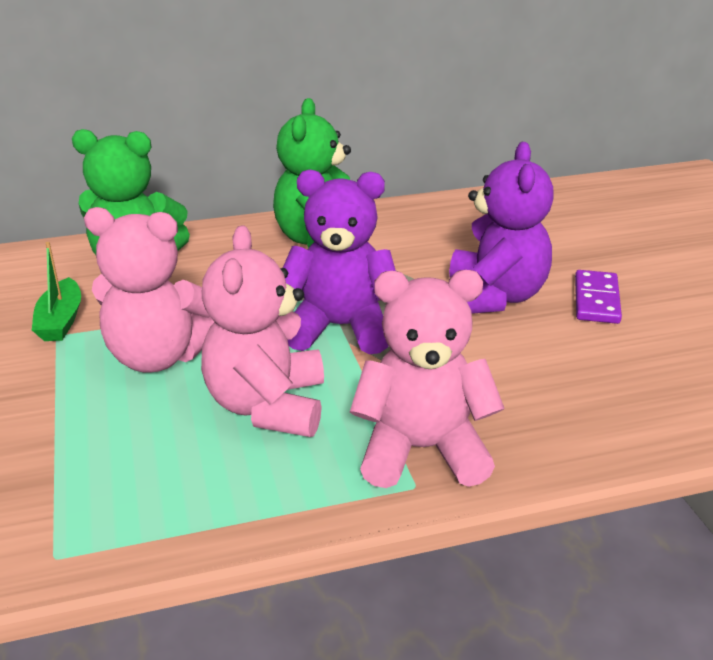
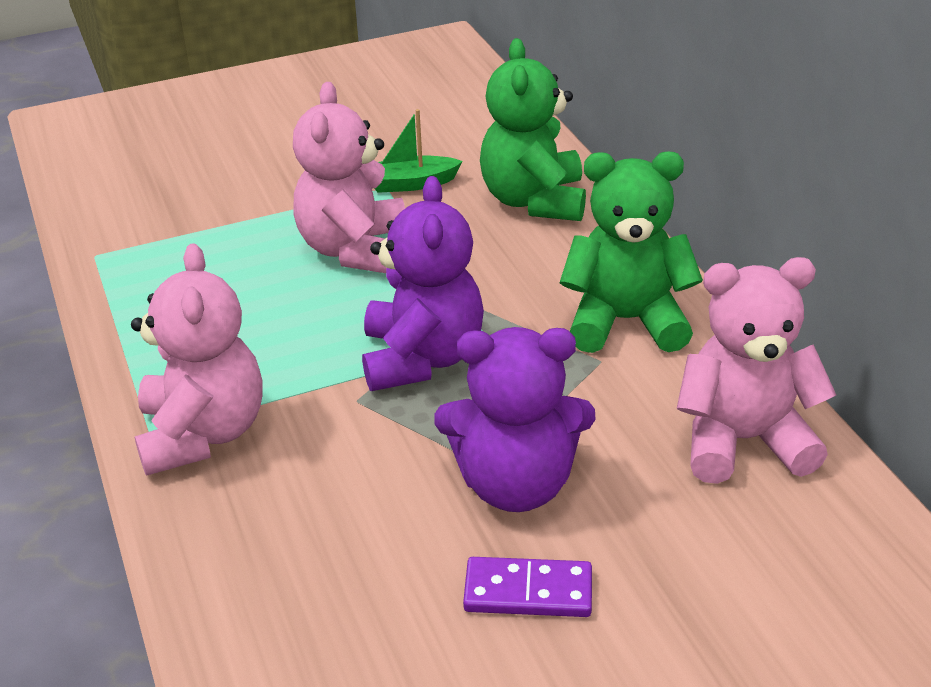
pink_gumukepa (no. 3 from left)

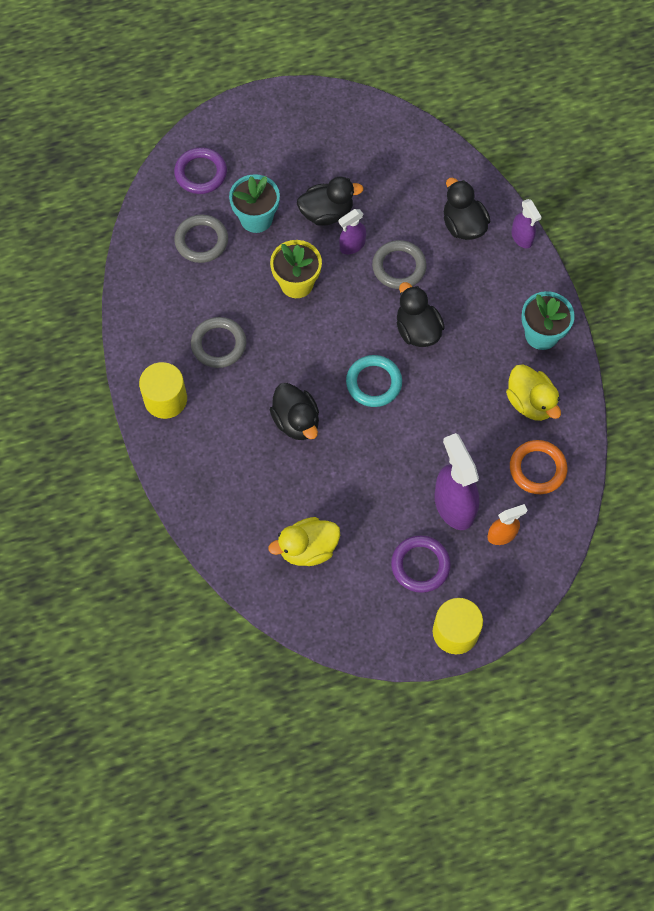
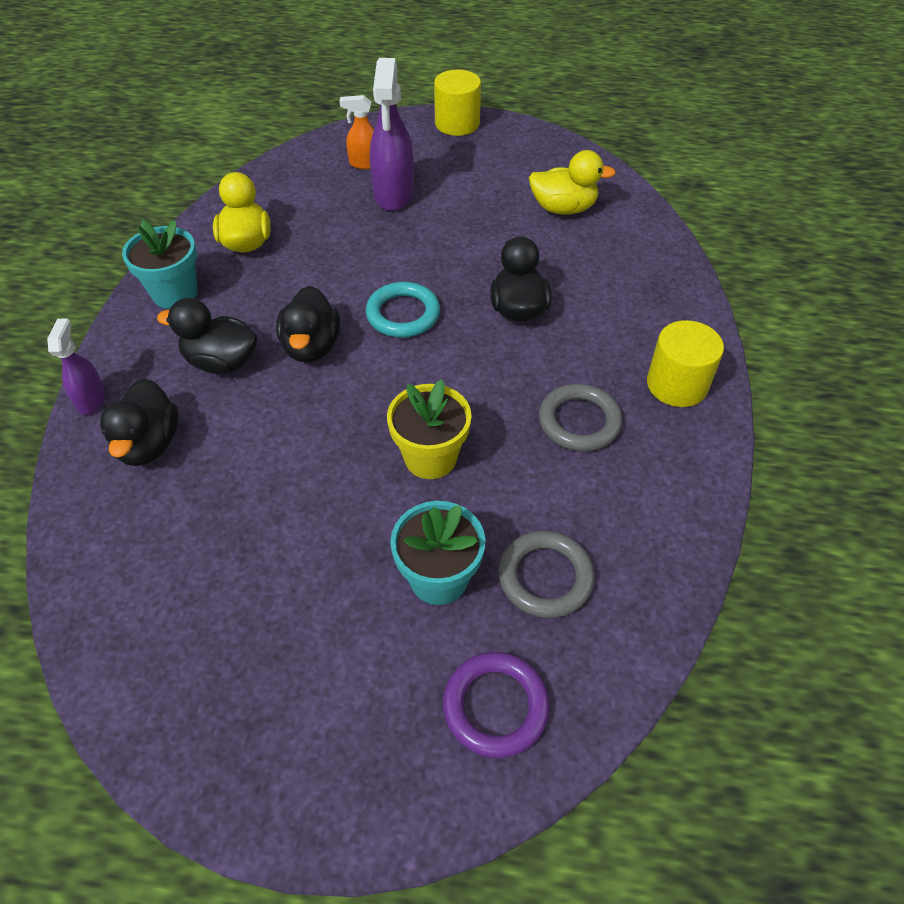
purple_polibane (no. 1 from left in the first image)
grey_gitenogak (no. 3 from left in the first image)
purple_gitenogak (no. 2 from left in the first image)
orange_gitenogak
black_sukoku (no. 2 from left)

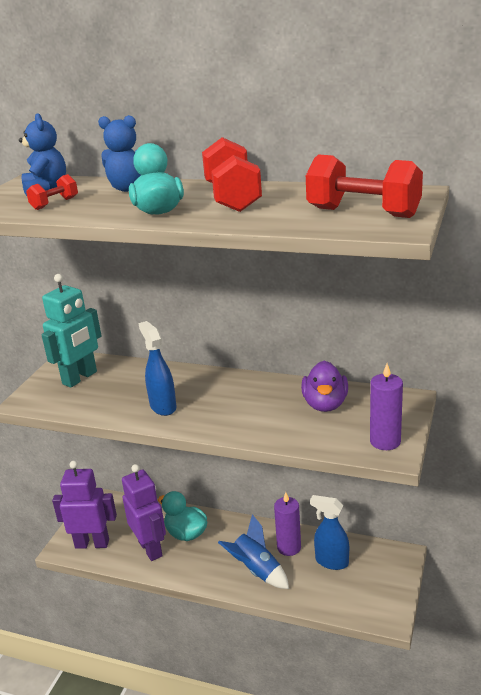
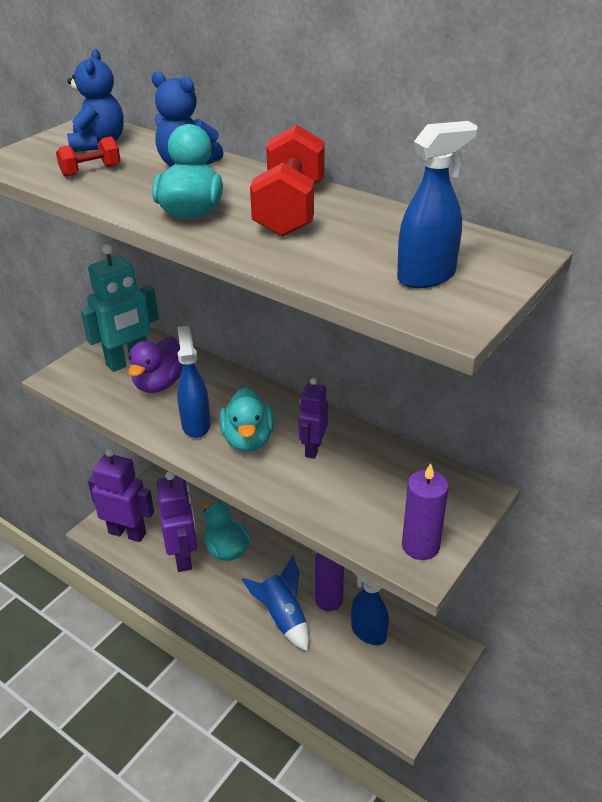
turquoise_sukoku (no. 3 from left)
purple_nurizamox (no. 3 from left)
purple_sukoku
blue_polibane (no. 3 from left)

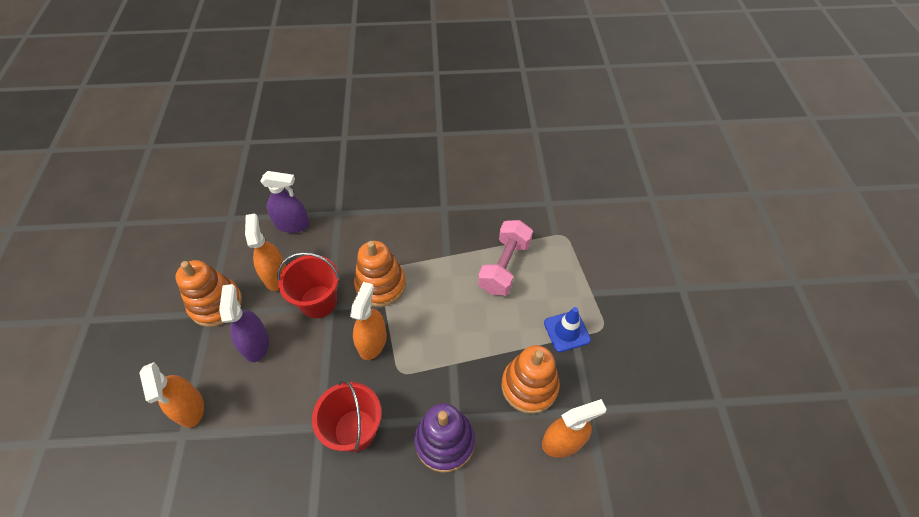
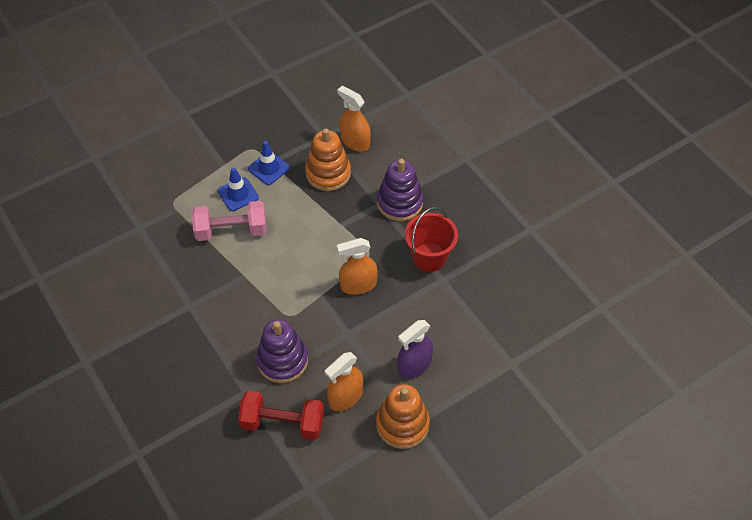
orange_polibane (no. 1 from left in the first image)
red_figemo (no. 1 from left in the first image)
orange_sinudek (no. 2 from left in the first image)
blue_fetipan (no. 1 from left)
purple_sinudek (no. 1 from left)
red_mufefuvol

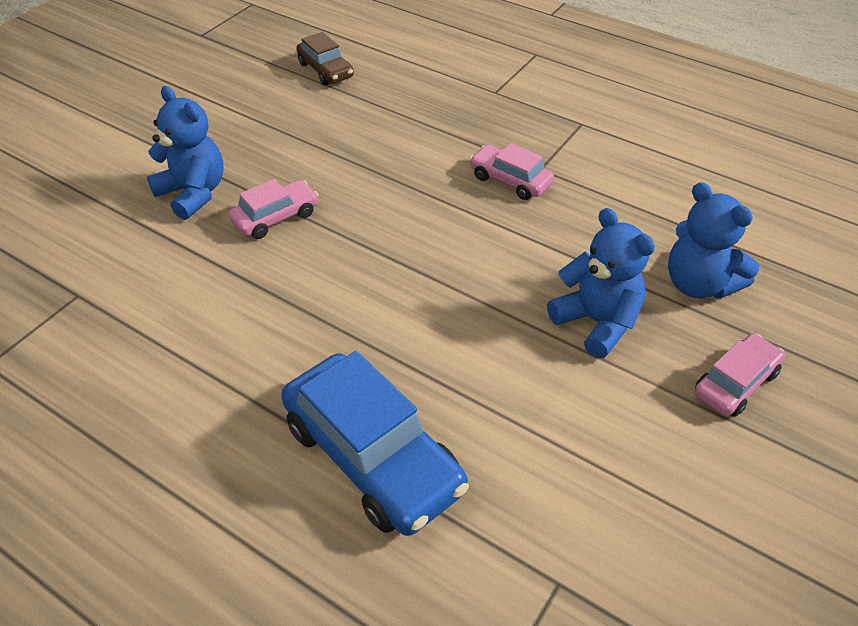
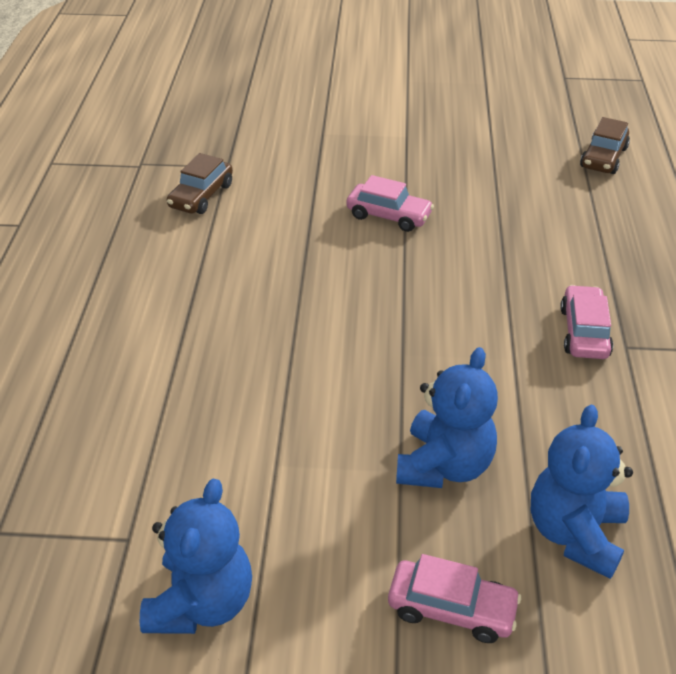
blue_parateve
brown_parateve (no. 1 from left)
blue_gumukepa (no. 1 from left)

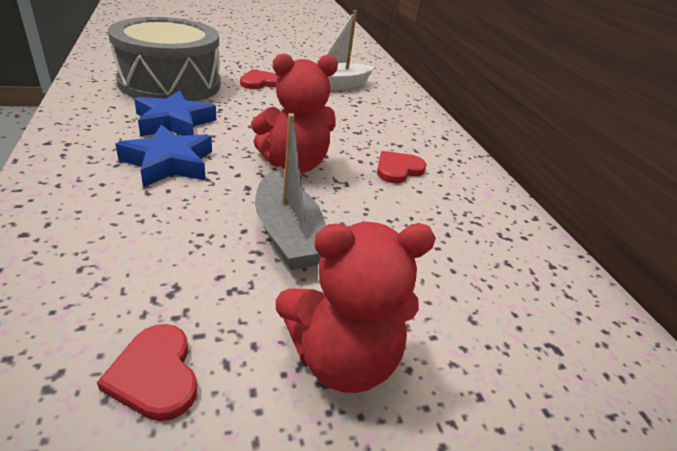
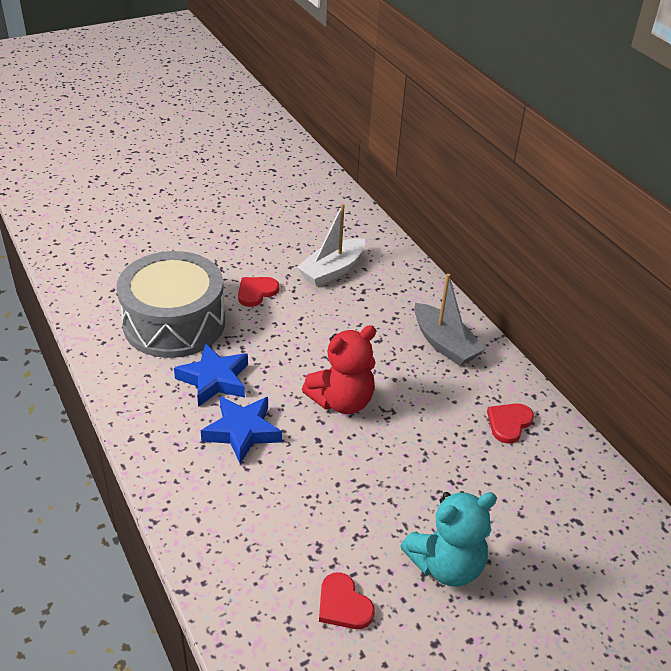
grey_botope
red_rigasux (no. 3 from left)
turquoise_gumukepa

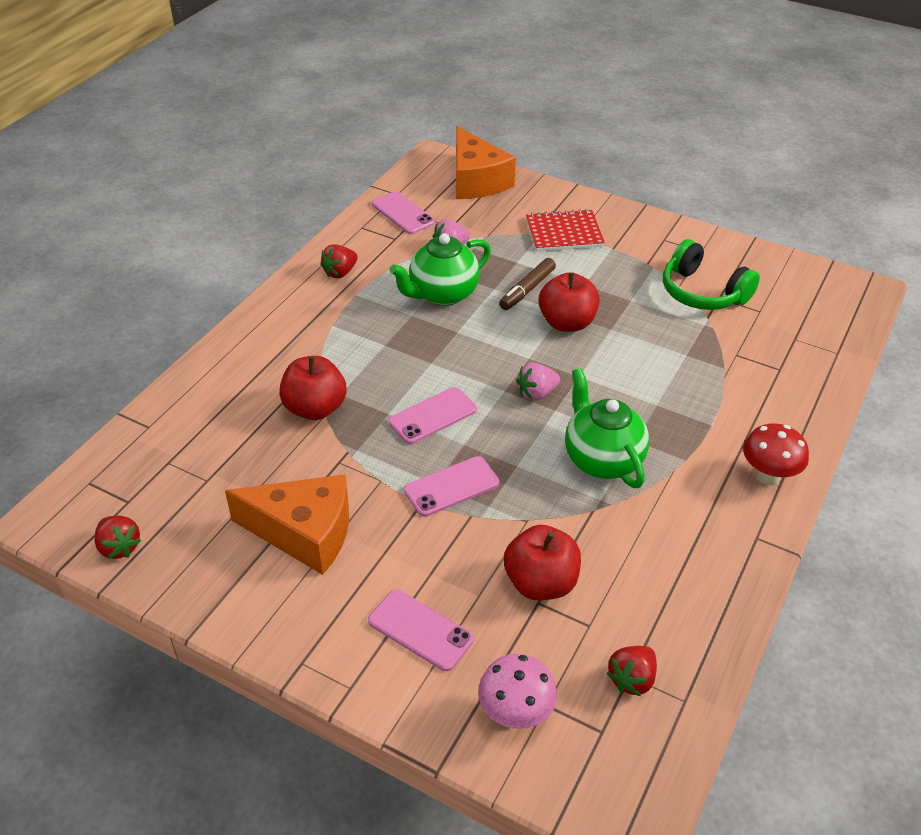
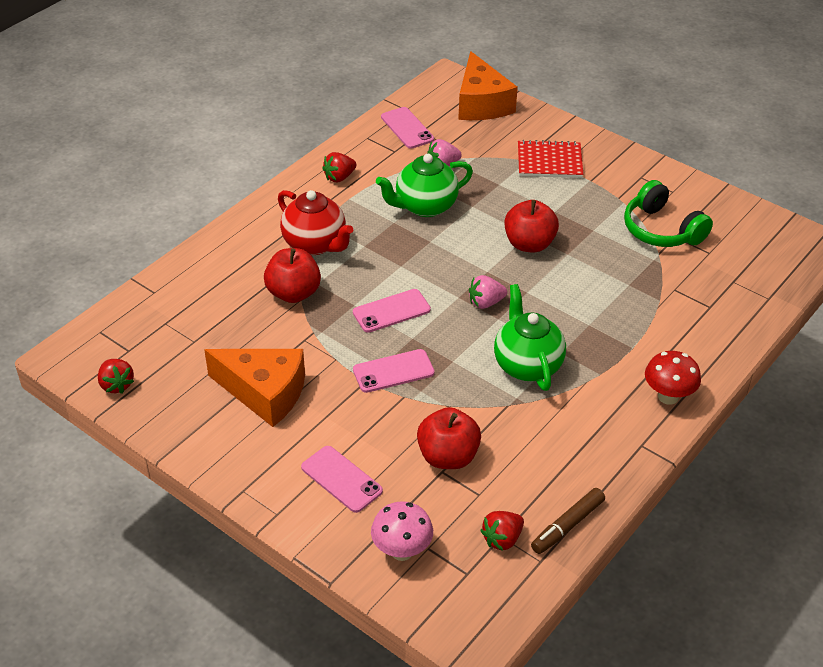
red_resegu
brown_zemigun

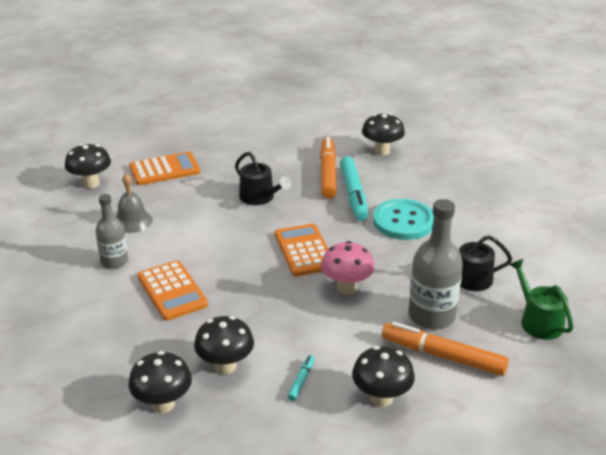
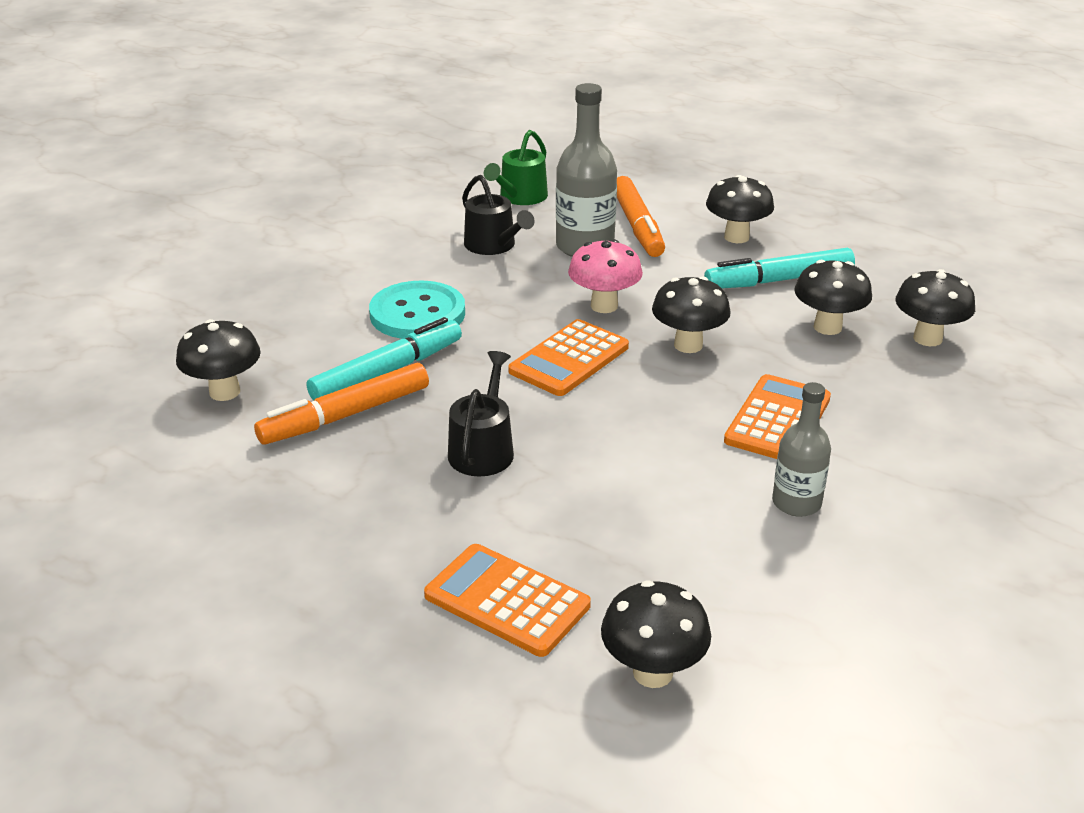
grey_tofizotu
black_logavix (no. 3 from left)
turquoise_zemigun (no. 2 from left)

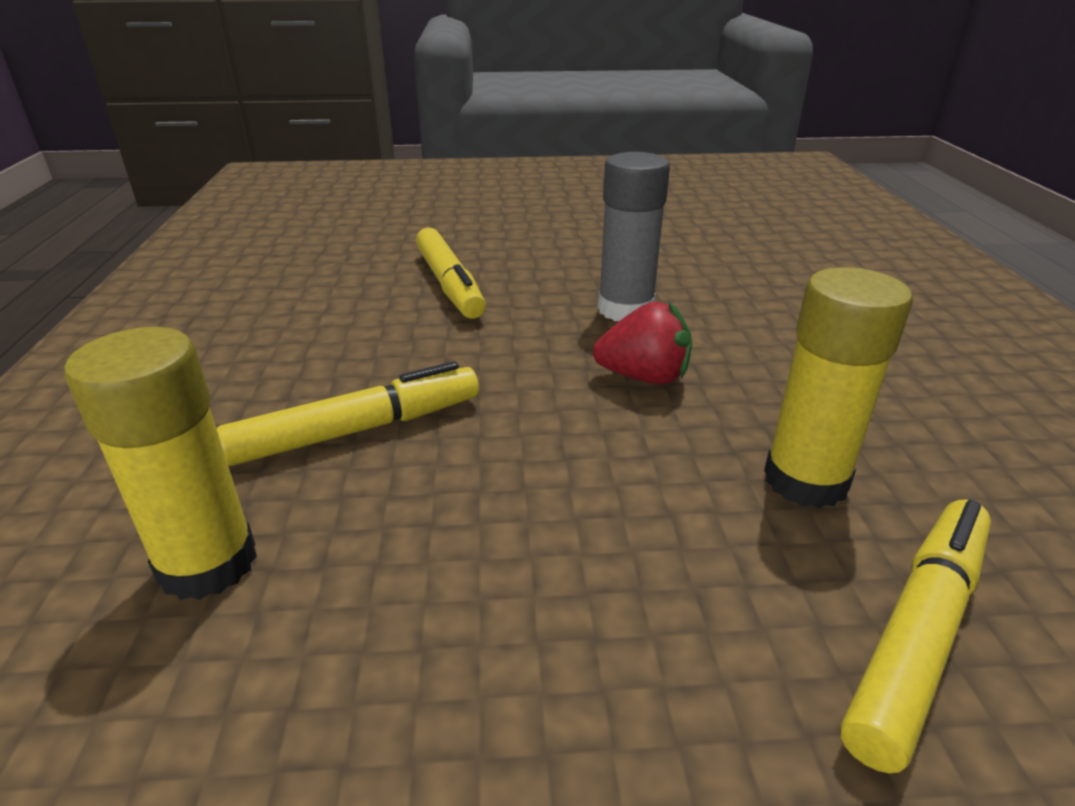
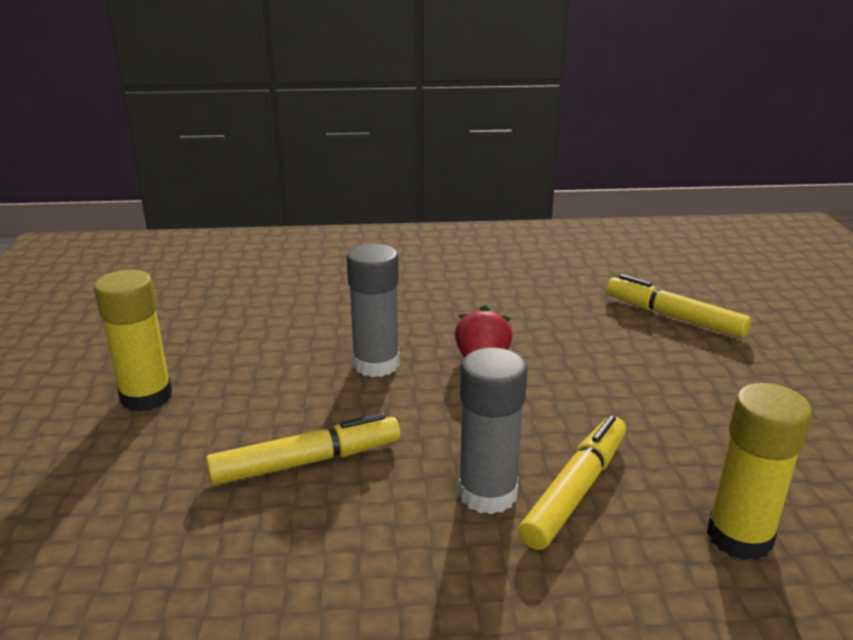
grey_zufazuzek (no. 2 from left)
yellow_zufazuzek (no. 1 from left)
yellow_zemigun (no. 2 from left)

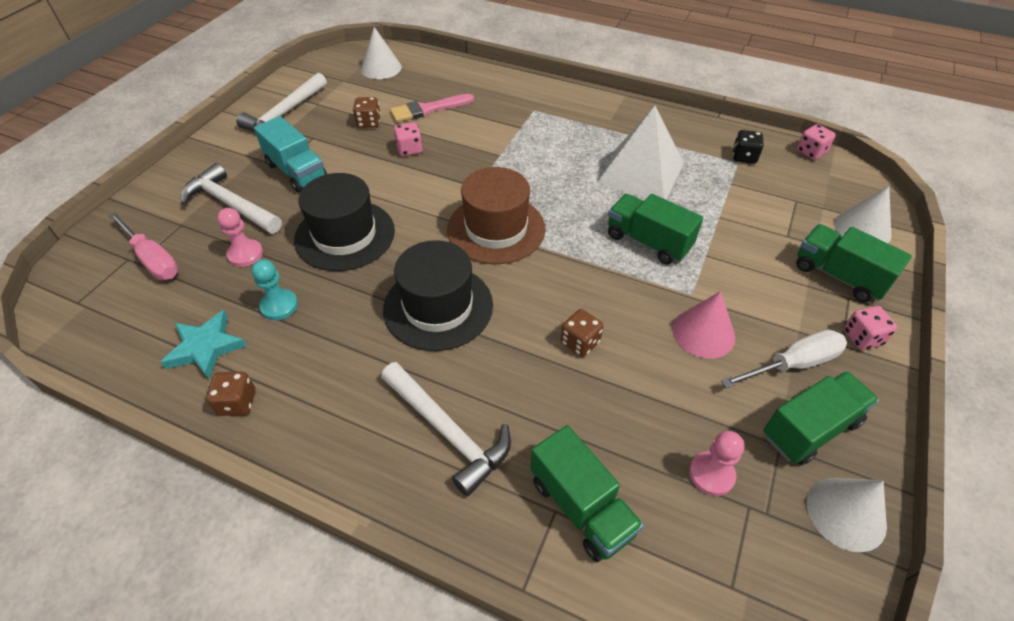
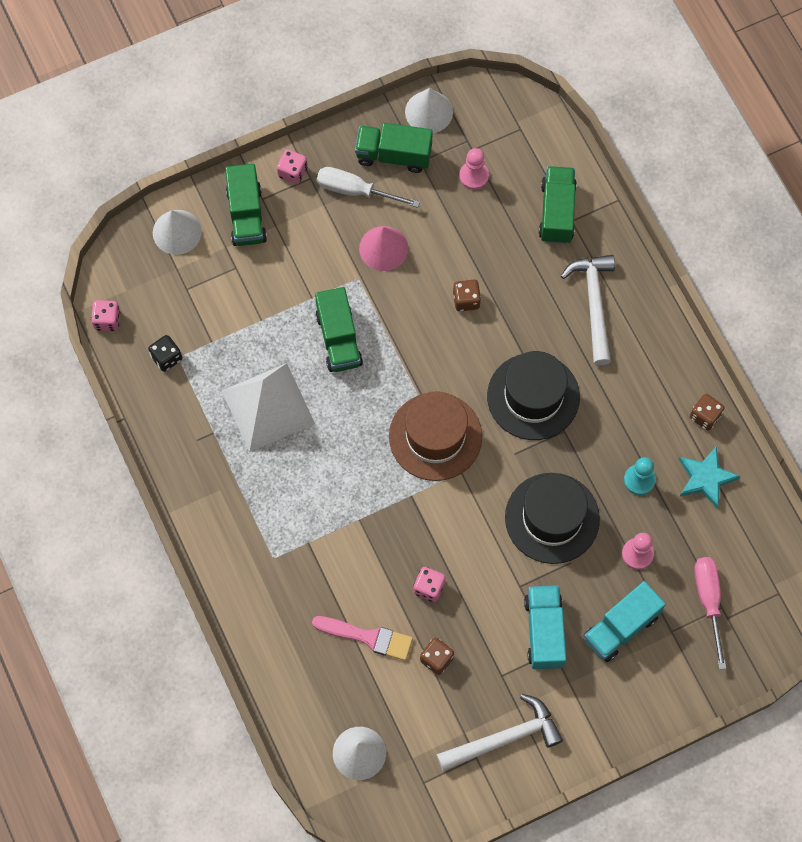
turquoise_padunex (no. 2 from left)

